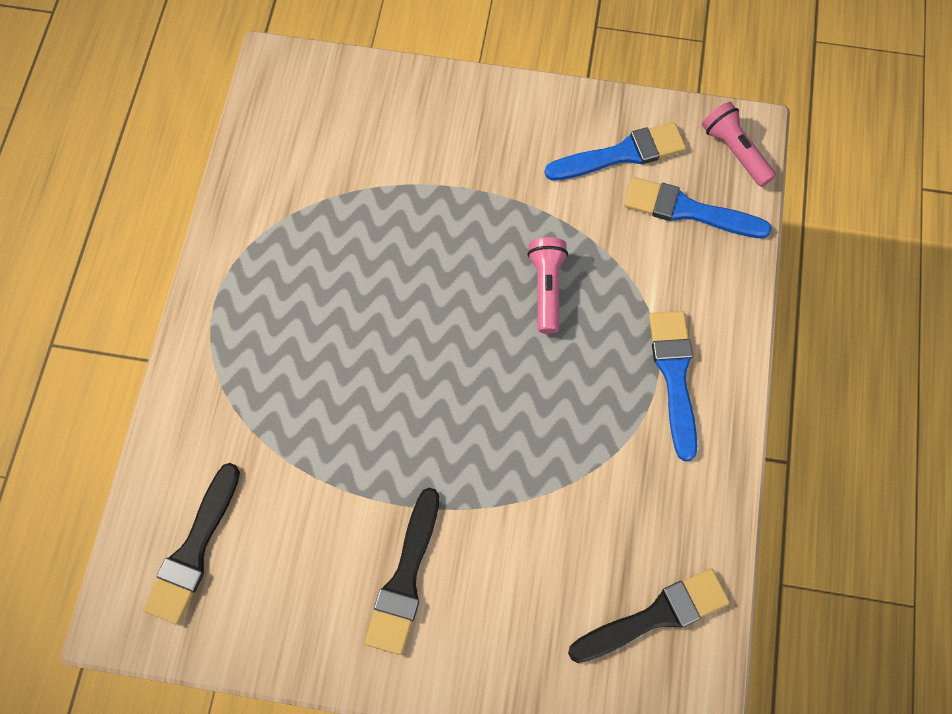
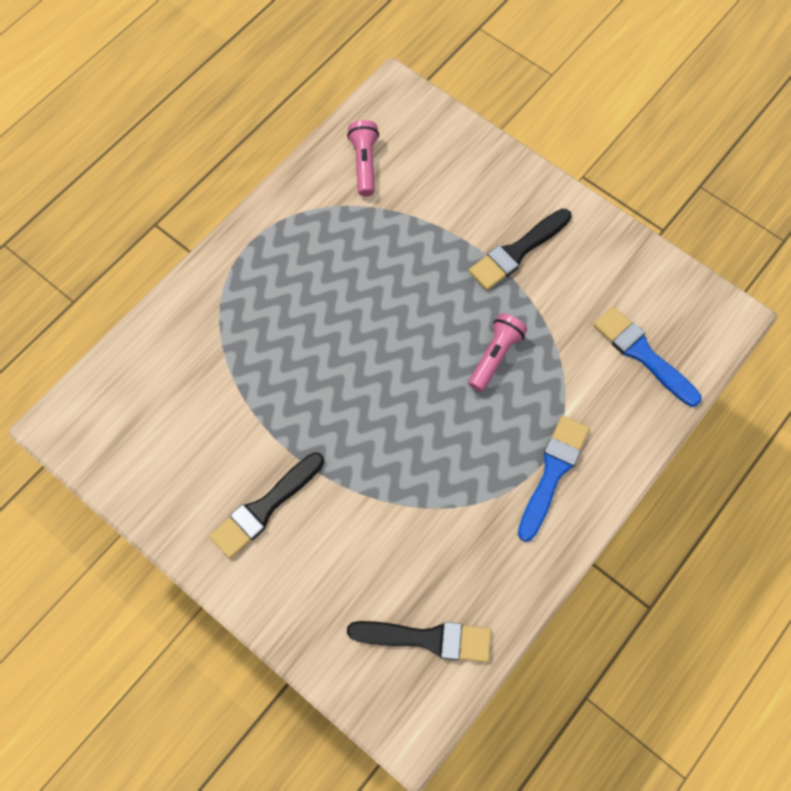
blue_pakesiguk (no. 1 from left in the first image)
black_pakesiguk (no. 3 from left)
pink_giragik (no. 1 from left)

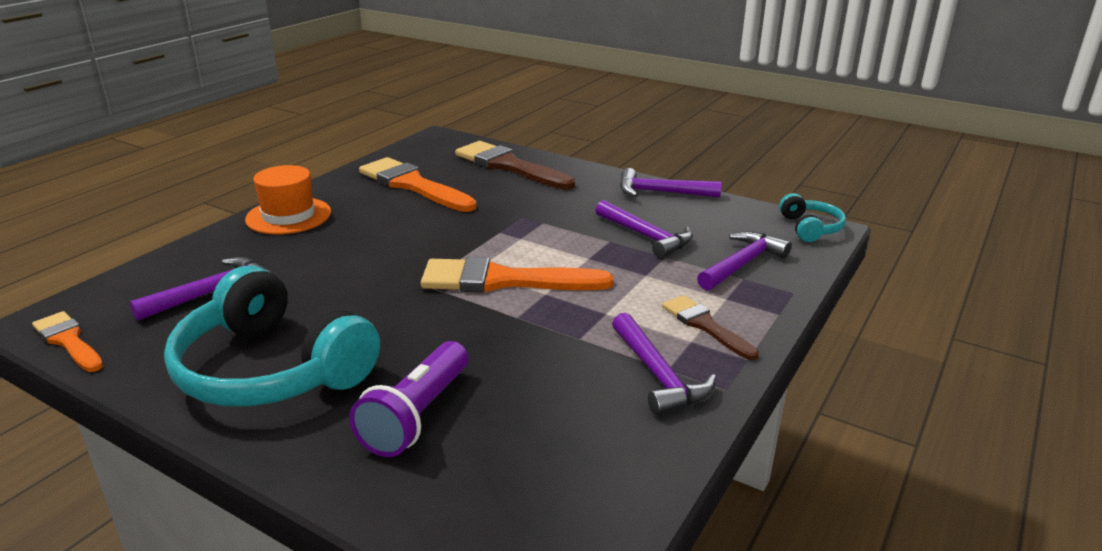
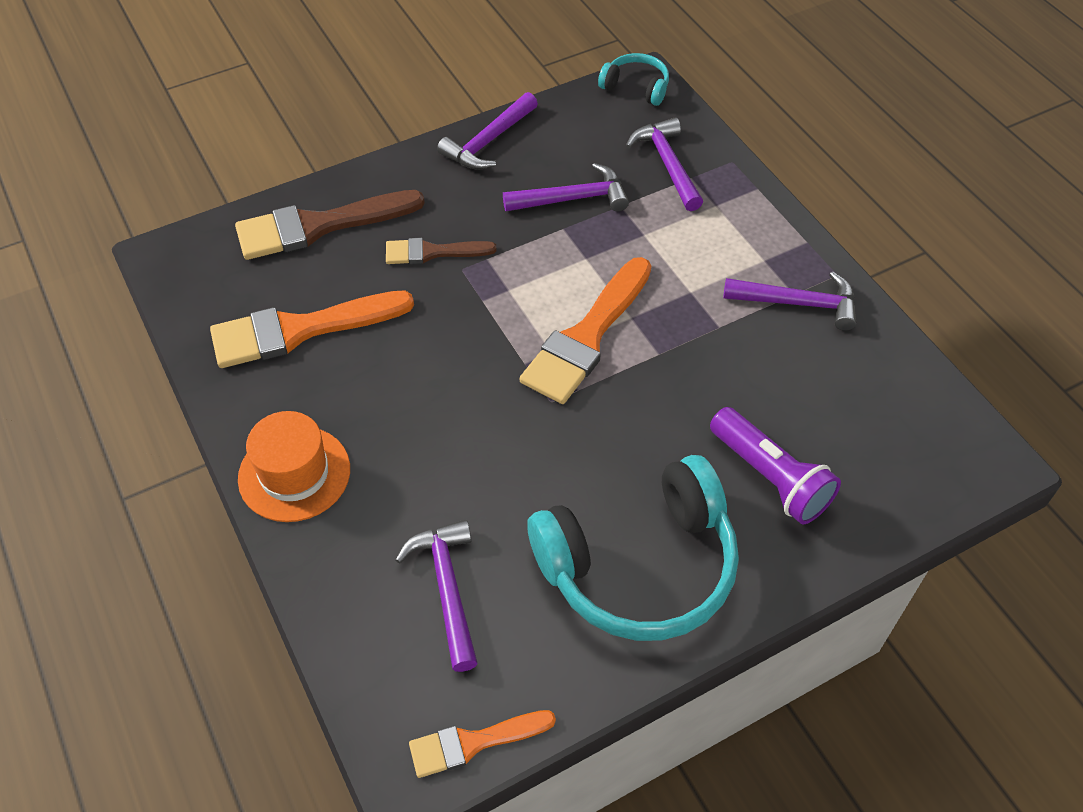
brown_pakesiguk (no. 2 from left)

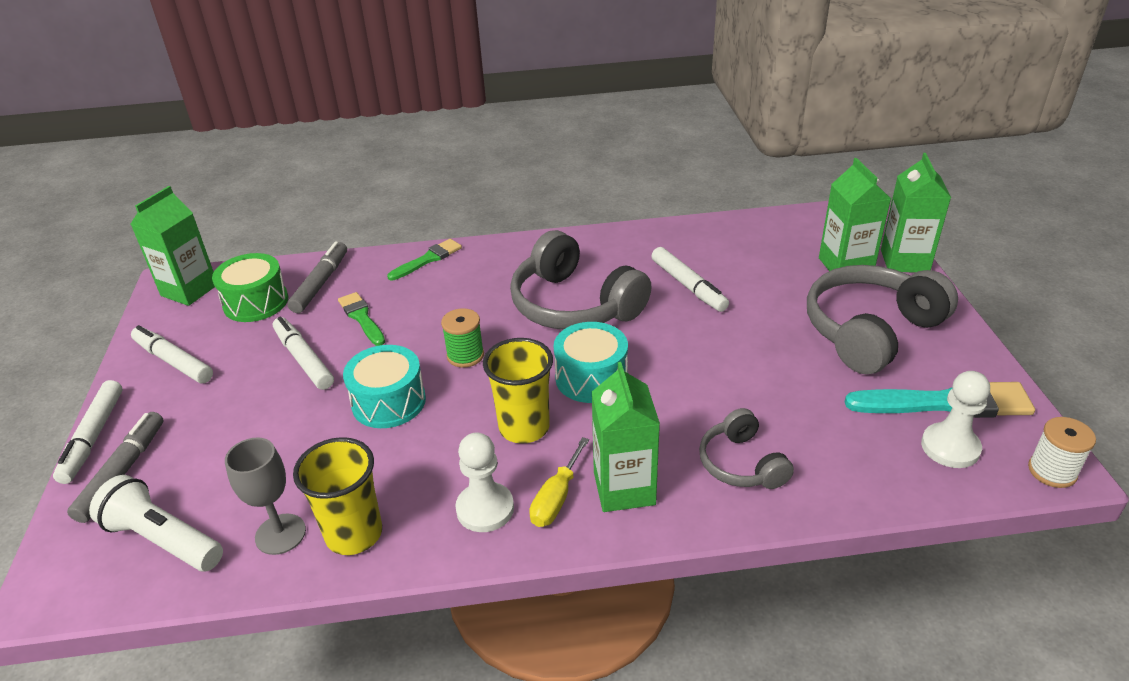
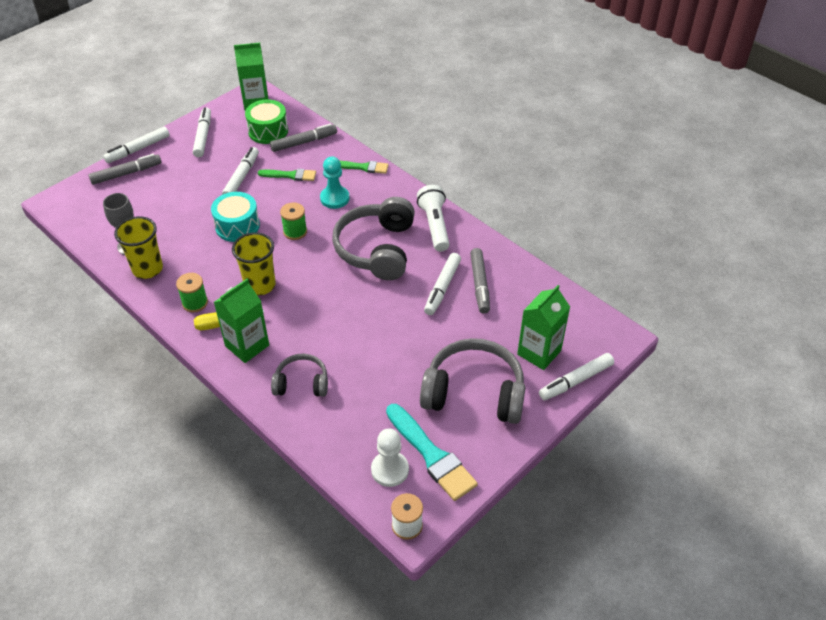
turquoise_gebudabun (no. 2 from left in the first image)
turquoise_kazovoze
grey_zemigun (no. 3 from left)
white_giragik
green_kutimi (no. 1 from left)
white_zemigun (no. 5 from left)
green_pakesiguk (no. 1 from left)
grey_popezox (no. 1 from left)

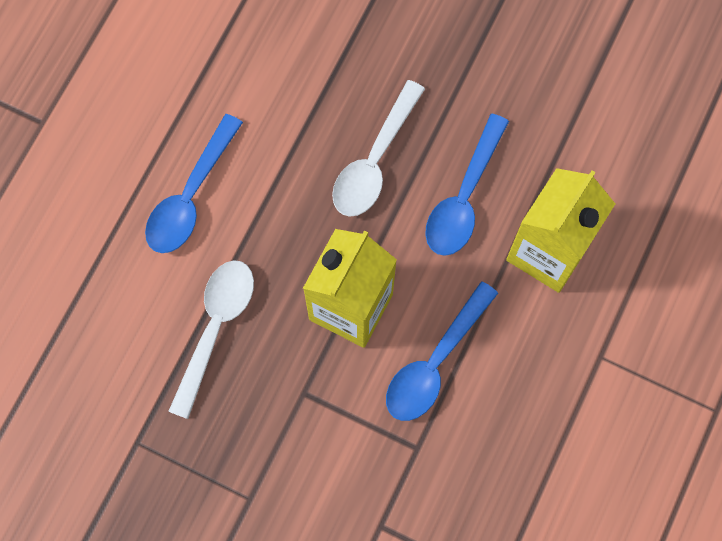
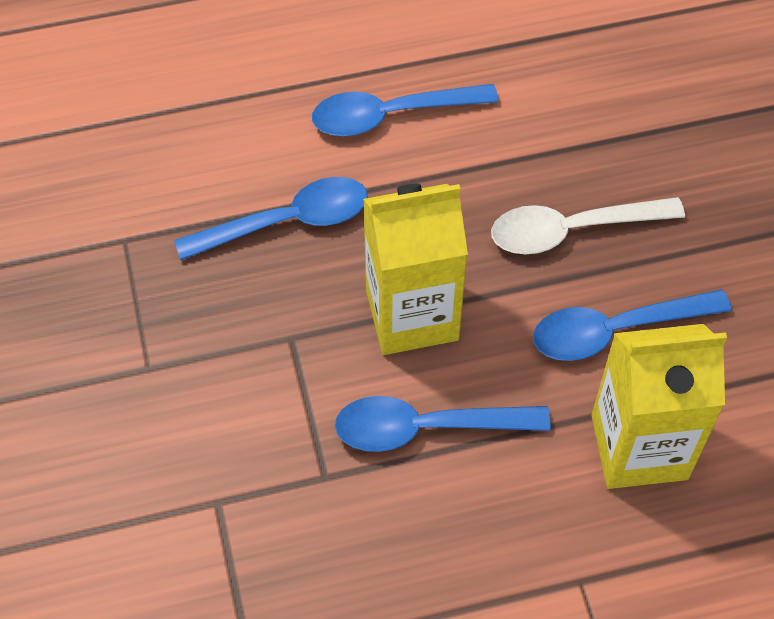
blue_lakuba (no. 1 from left)

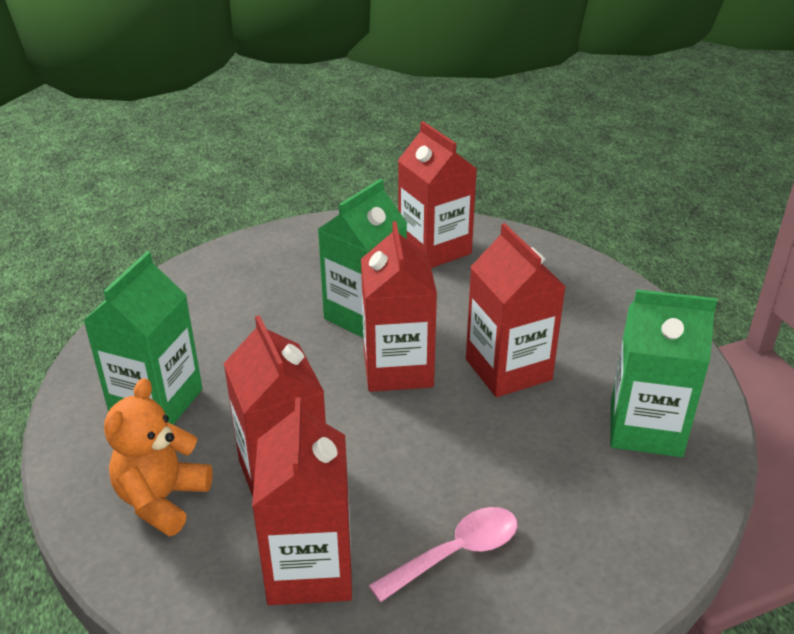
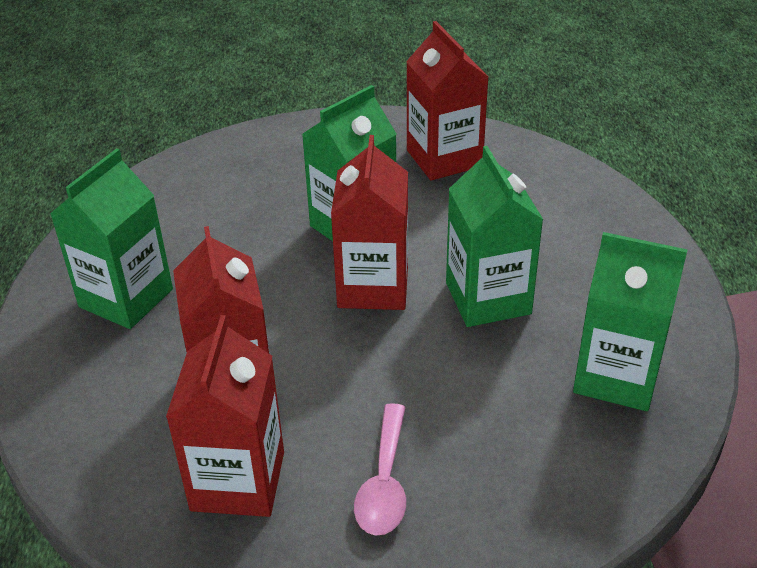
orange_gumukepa
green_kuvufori (no. 3 from left)
pink_lakuba

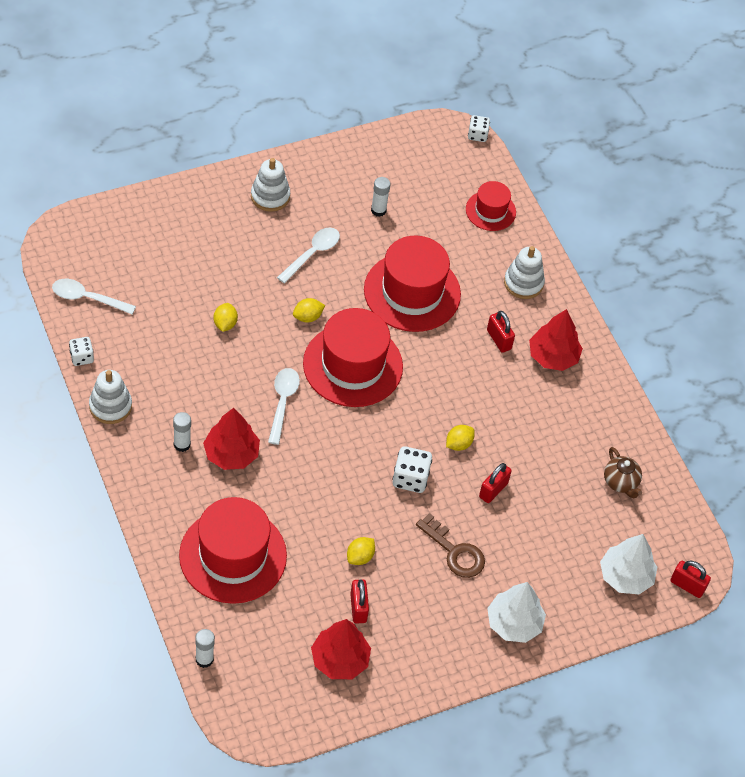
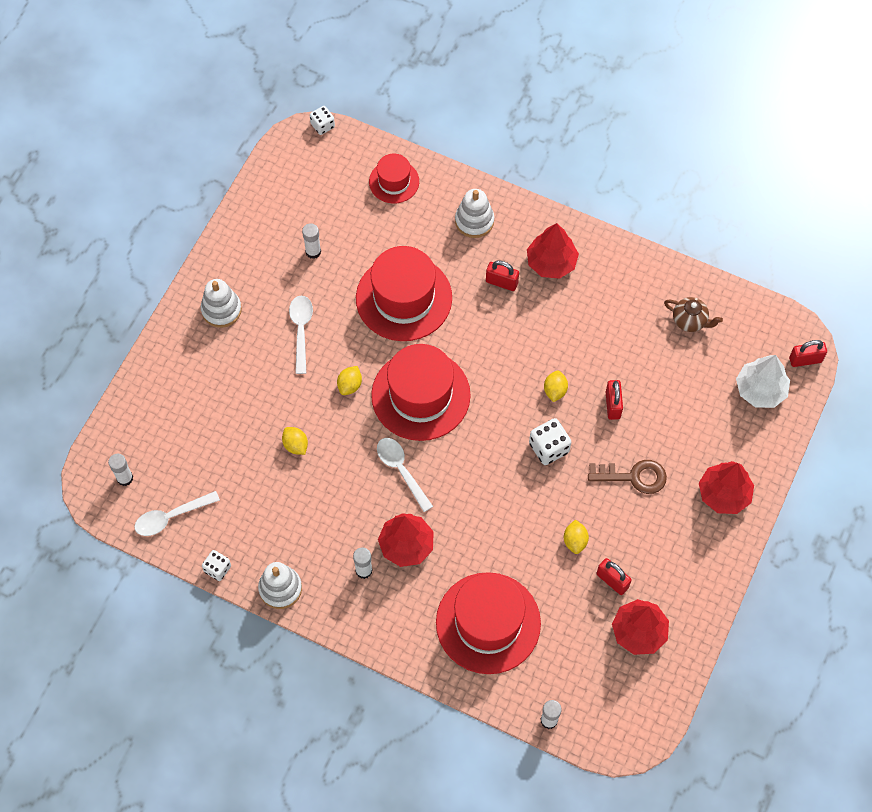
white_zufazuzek (no. 1 from left)
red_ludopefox (no. 4 from left)

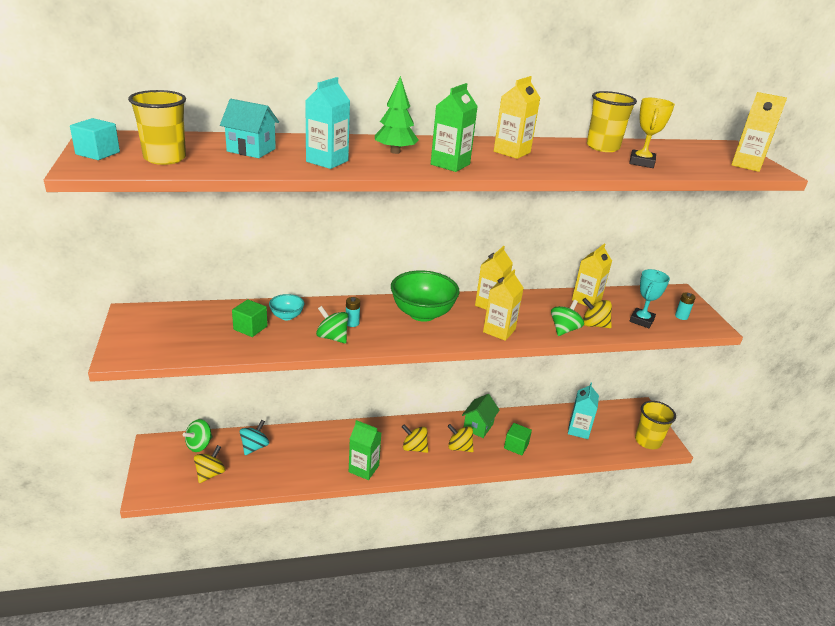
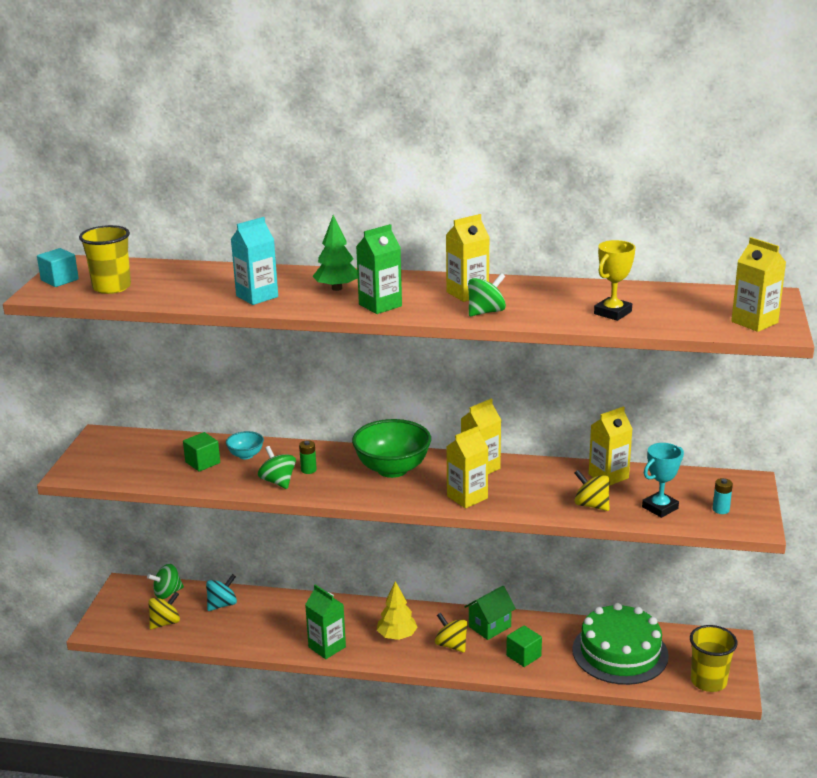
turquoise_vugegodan
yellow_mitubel (no. 2 from left in the first image)
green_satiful (no. 3 from left)
yellow_ludopefox
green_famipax
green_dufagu

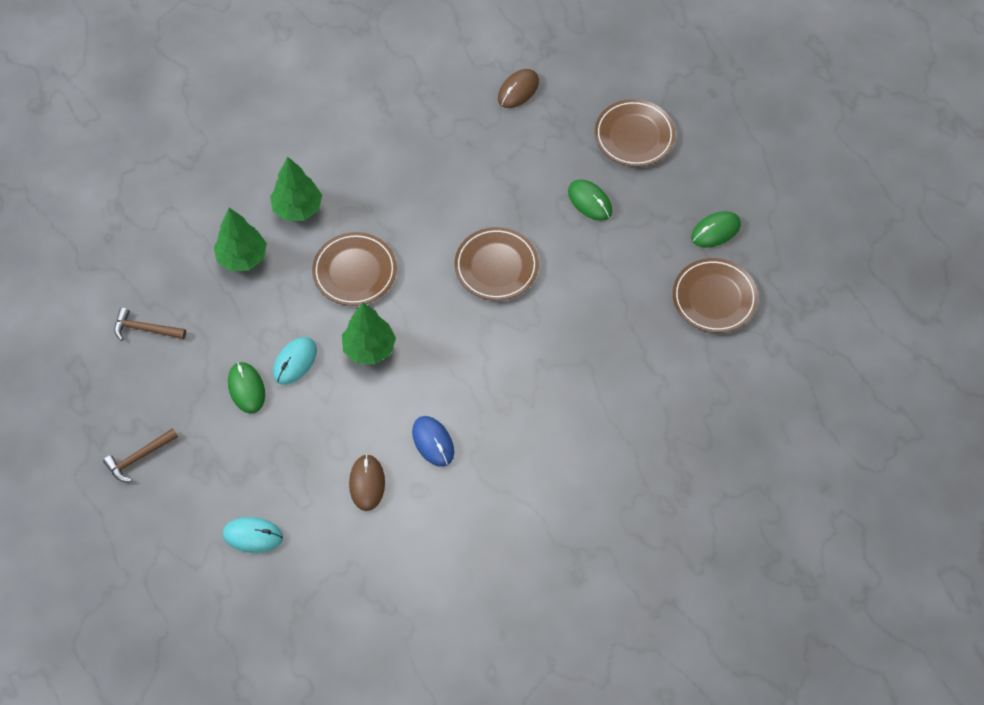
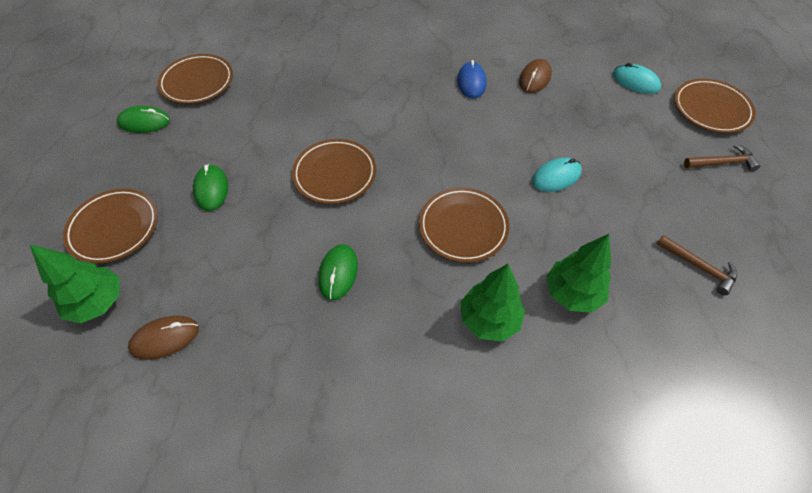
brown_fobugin (no. 5 from left)
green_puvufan (no. 3 from left)
green_ludopefox (no. 1 from left)

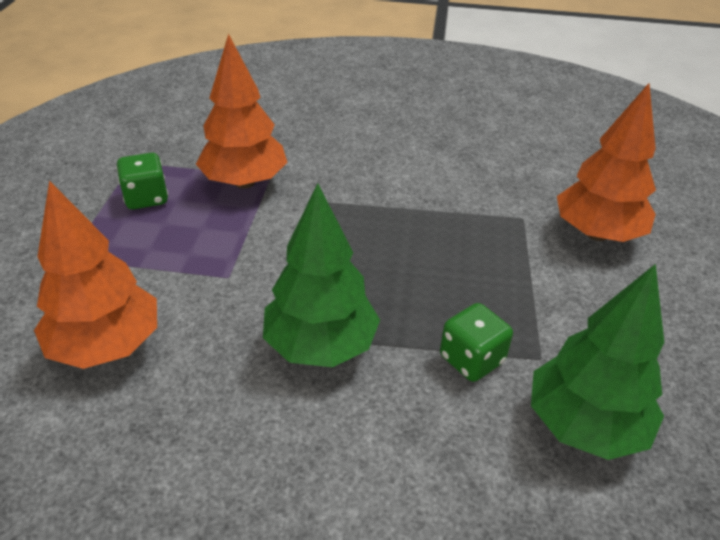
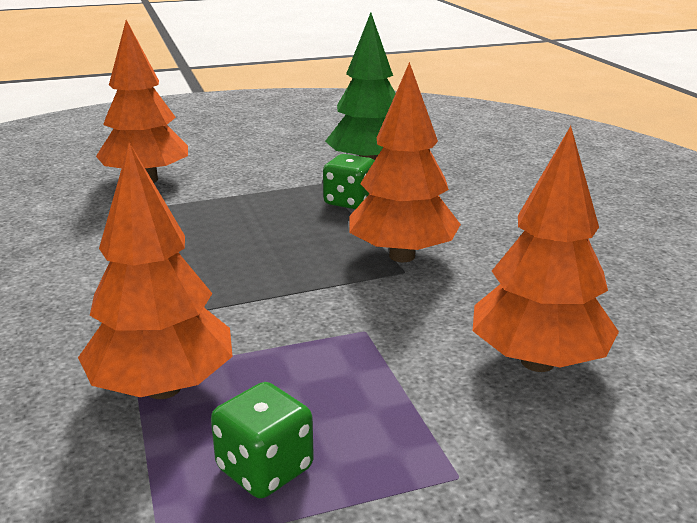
orange_ludopefox (no. 3 from left)

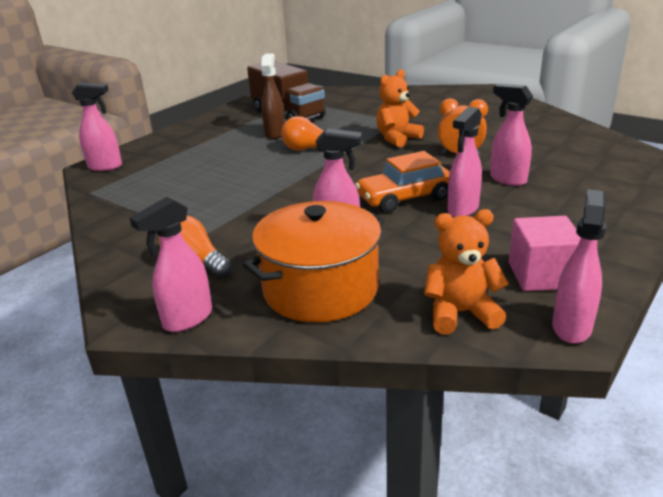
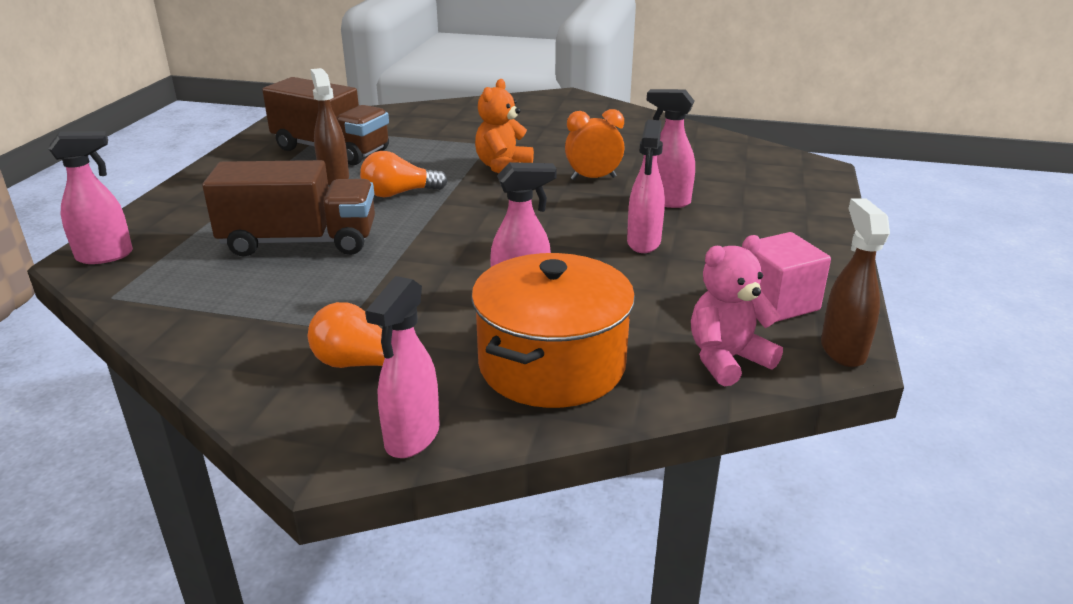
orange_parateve
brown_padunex (no. 1 from left)
pink_gumukepa
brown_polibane (no. 2 from left)

